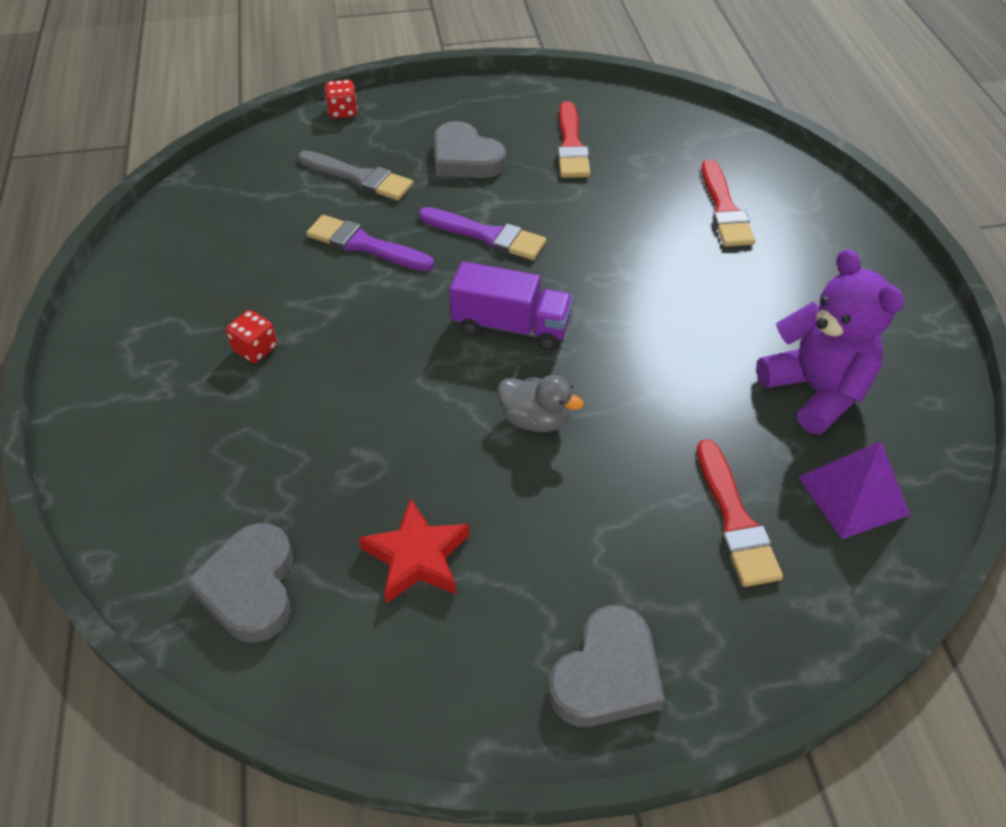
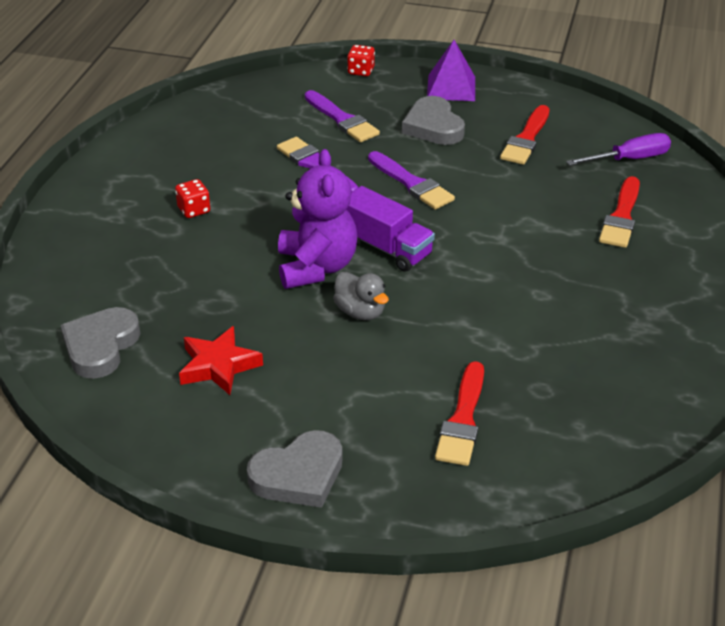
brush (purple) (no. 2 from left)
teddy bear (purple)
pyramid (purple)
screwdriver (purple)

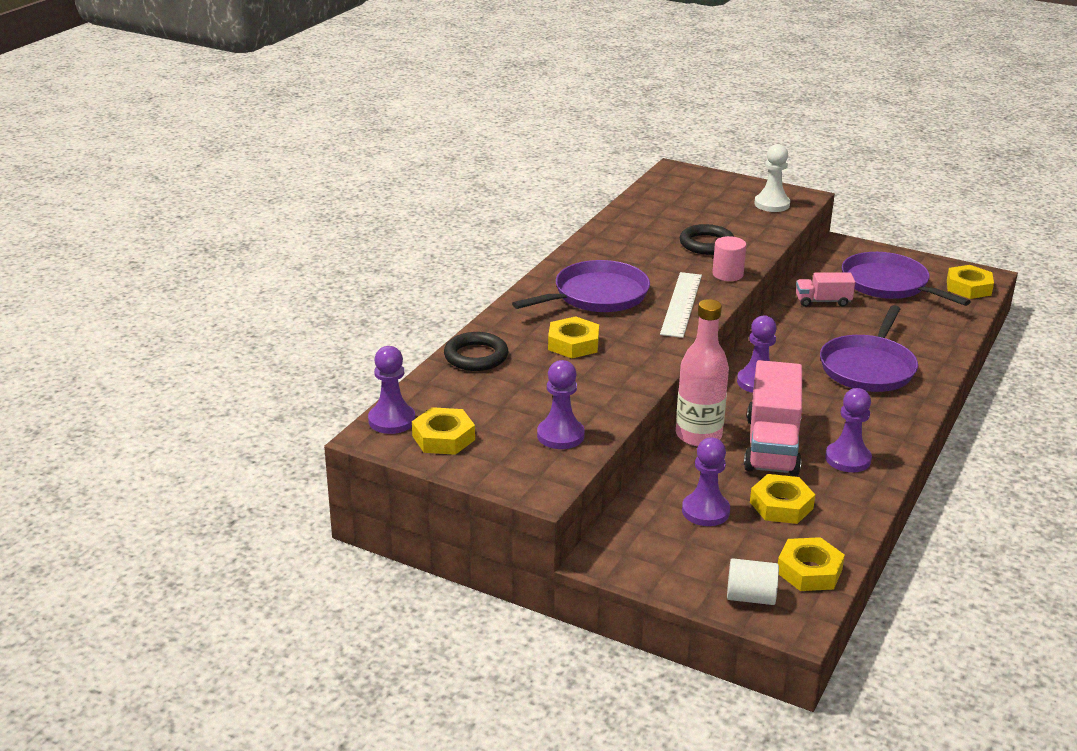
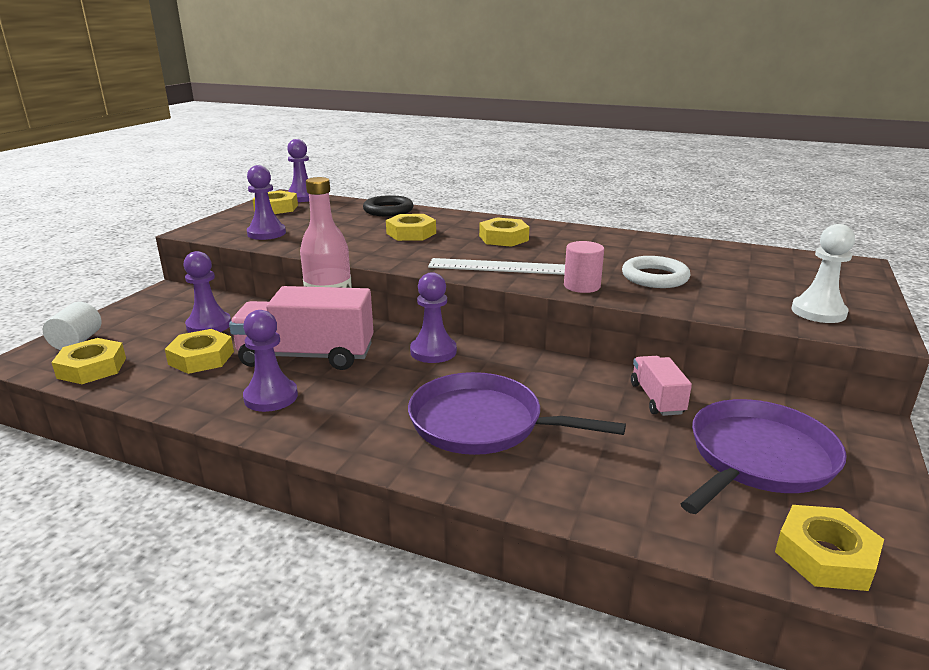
nut (yellow) (no. 5 from left)
ring (white)

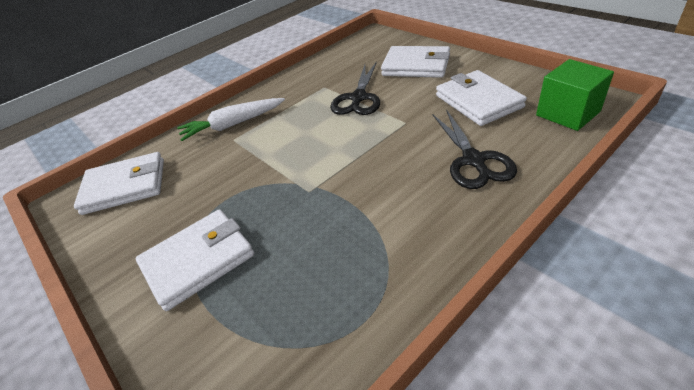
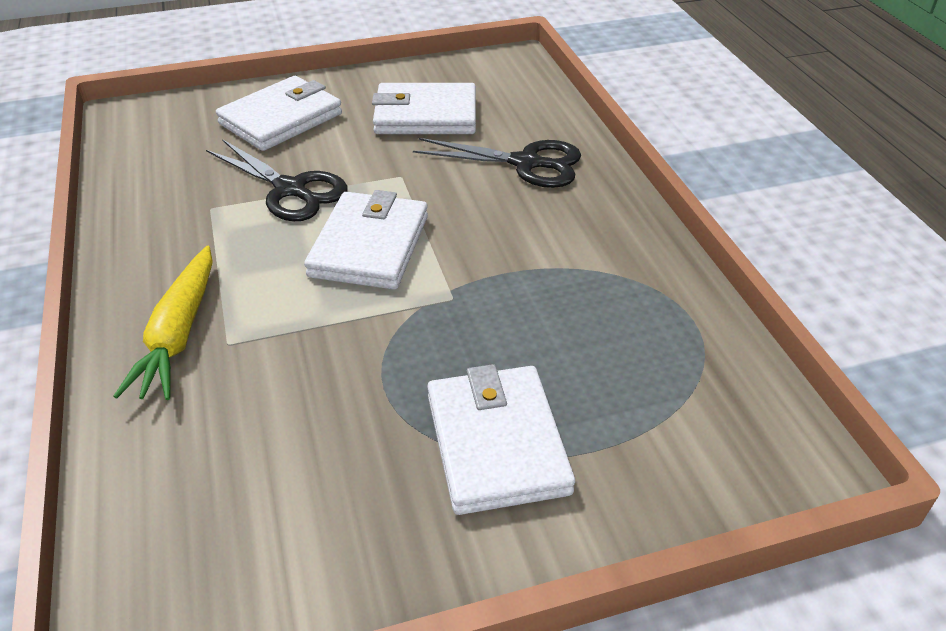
wallet (white) (no. 2 from left)
carrot (yellow)
cube (green)

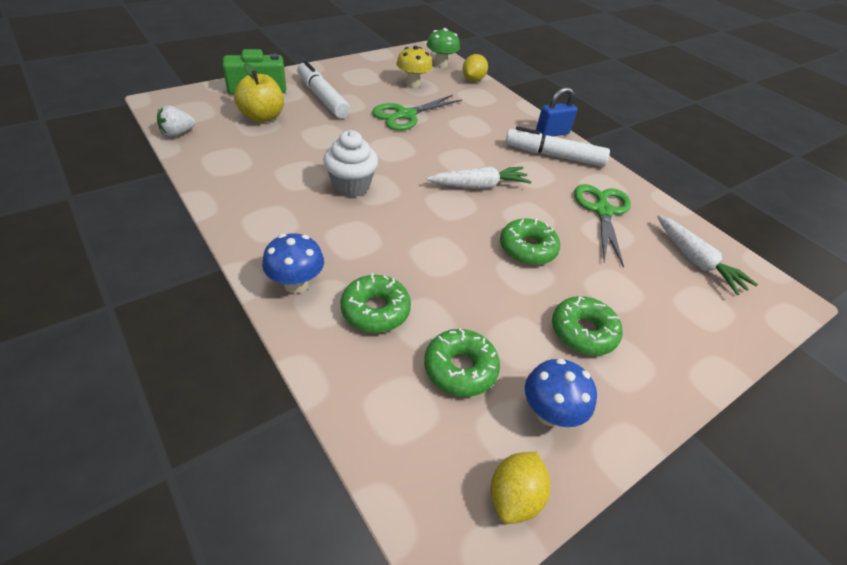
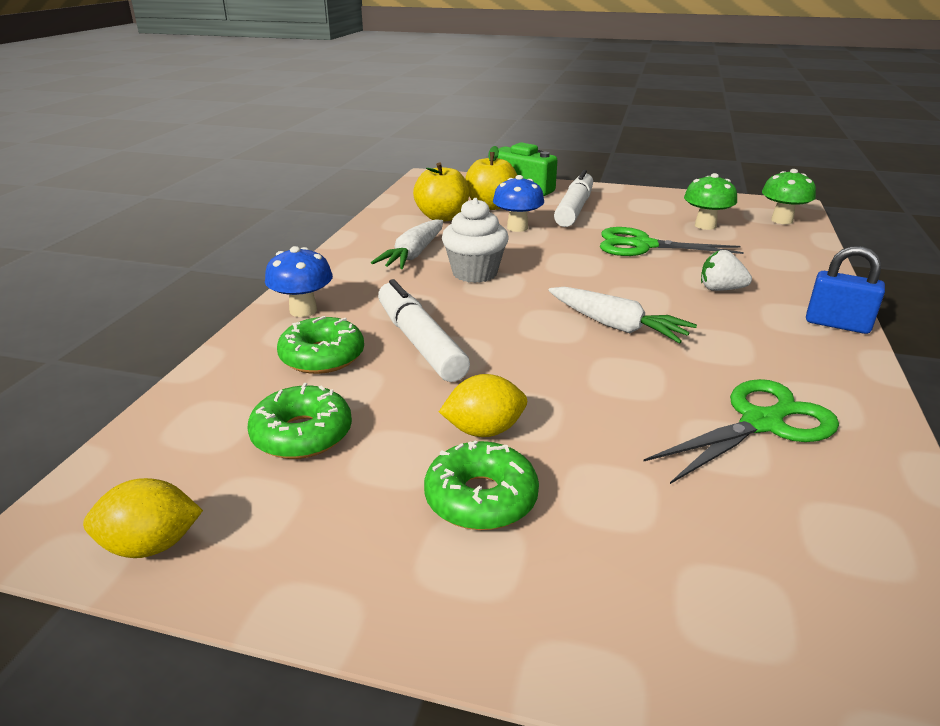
strawberry (white)
mushroom (green) (no. 1 from left)
lemon (yellow) (no. 2 from left)
donut (green) (no. 3 from left in the first image)
marker (white) (no. 1 from left)
mushroom (blue) (no. 2 from left)
carrot (white) (no. 1 from left)
apple (yellow) (no. 1 from left)

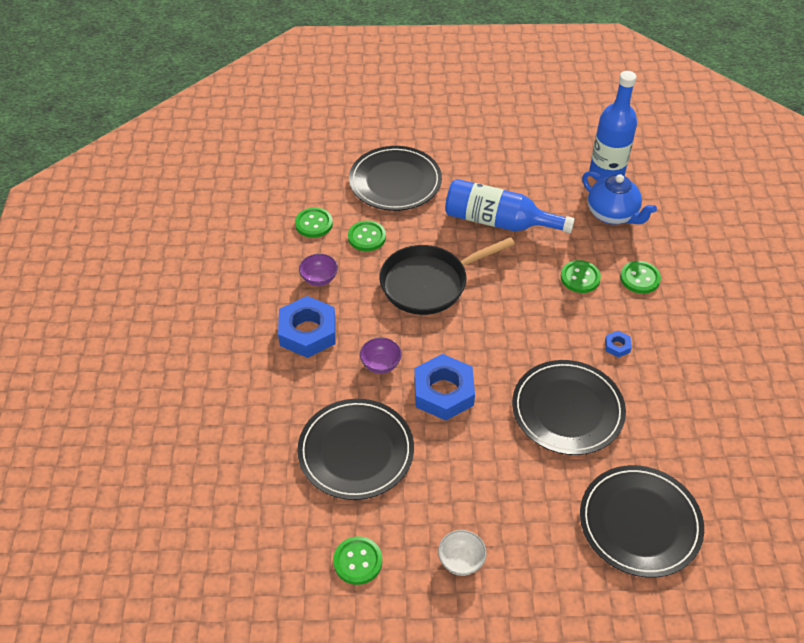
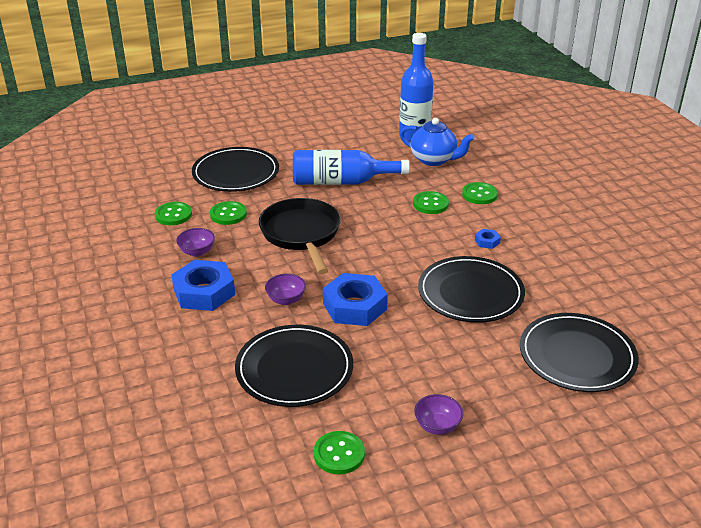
pan (black)
bowl (purple) (no. 3 from left)

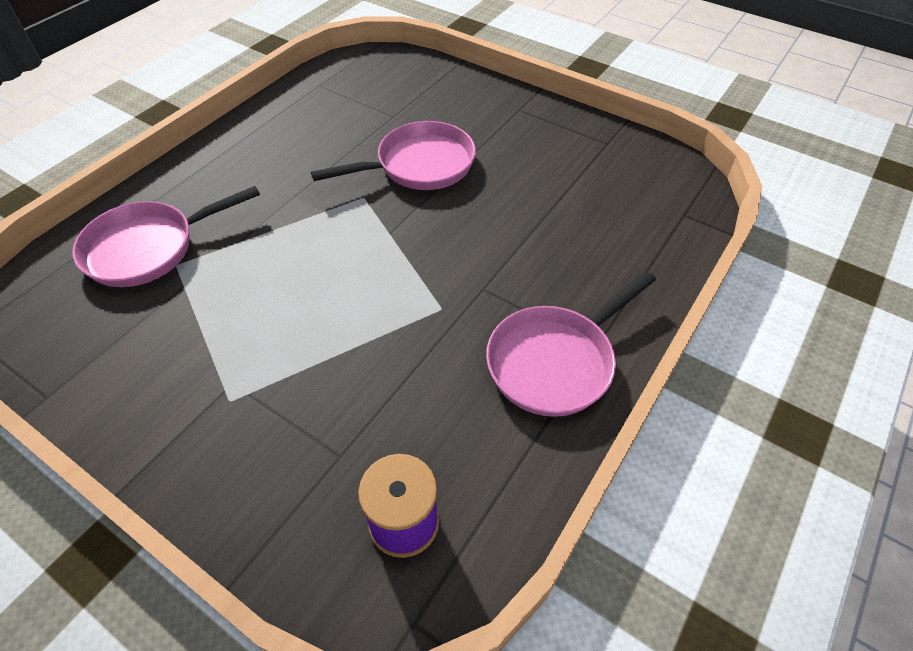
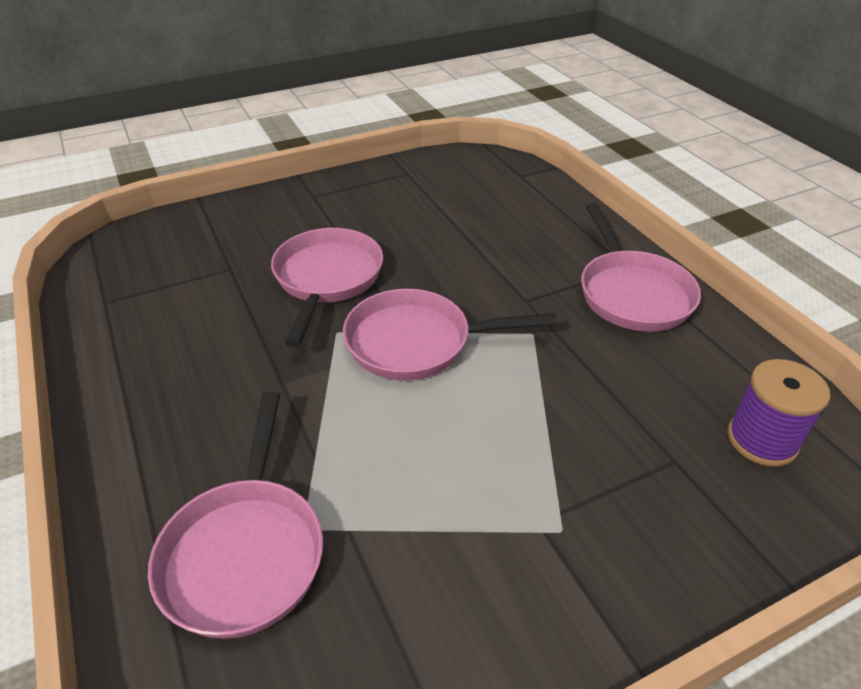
pan (pink) (no. 3 from left)

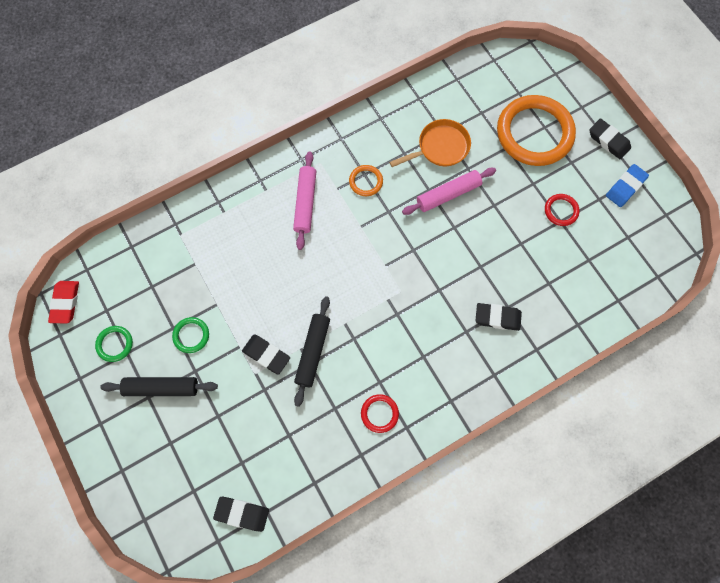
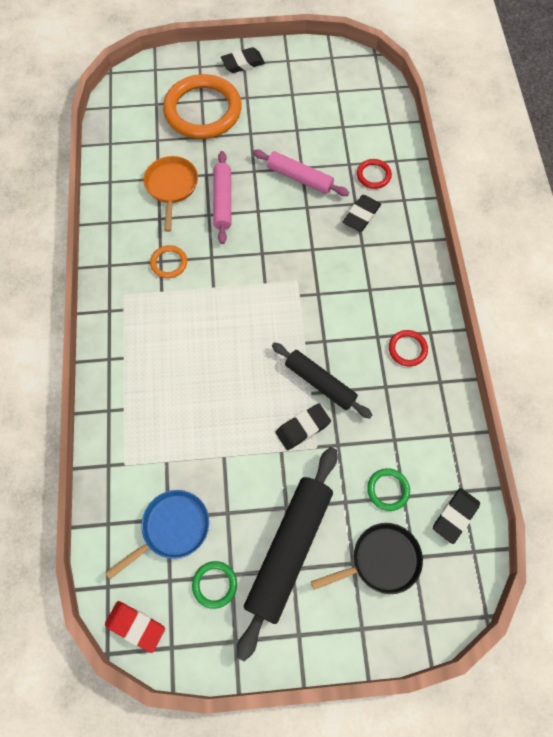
rolling pin (black) (no. 1 from left)
ring (green) (no. 2 from left)
rolling pin (pink) (no. 2 from left)
ring (red) (no. 1 from left)
eraser (blue)
pan (blue)
pan (black)

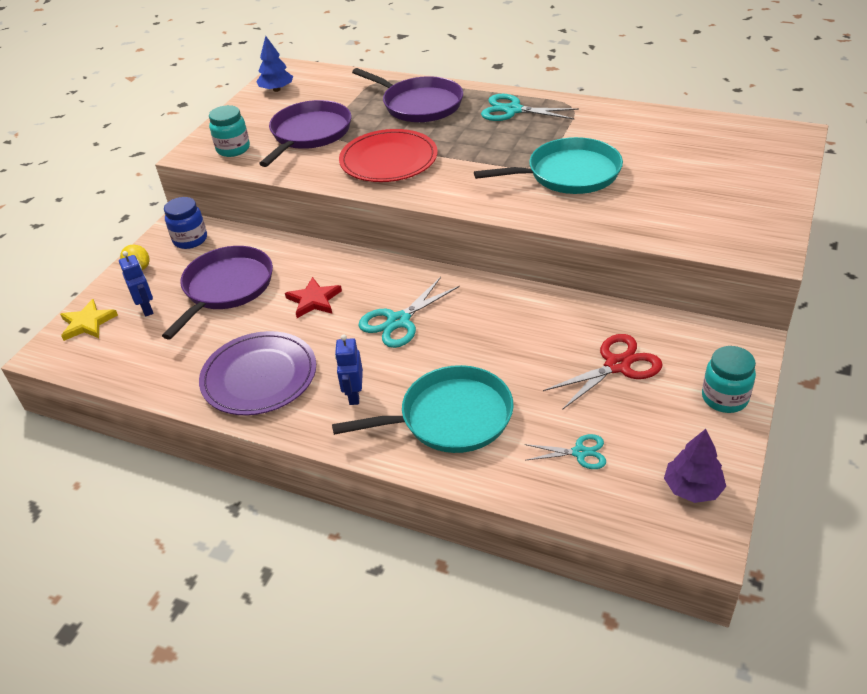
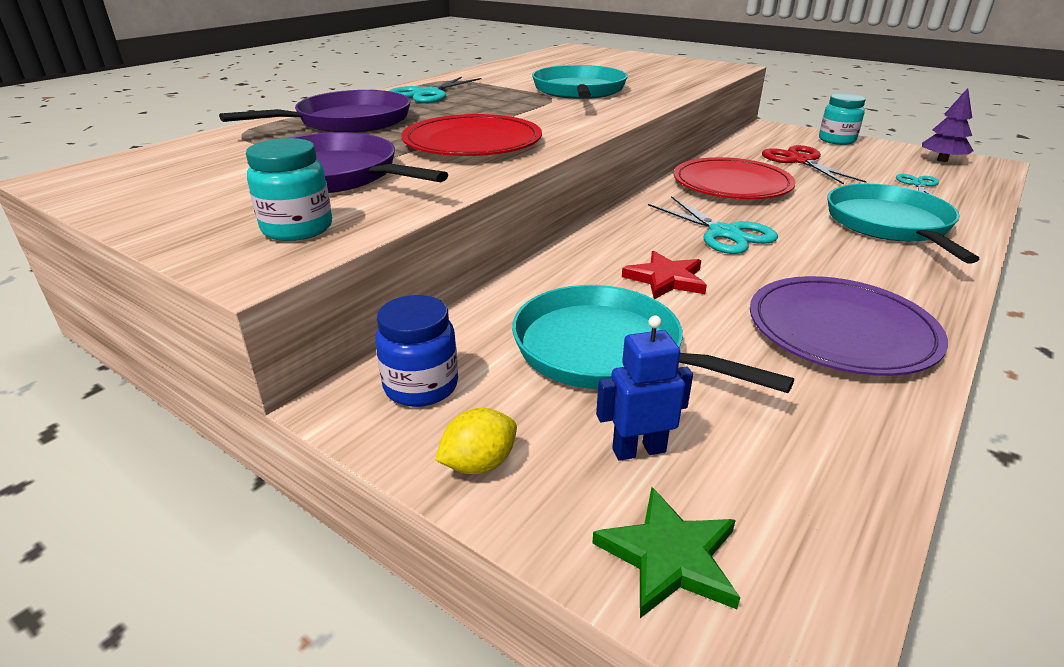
star (green)
pan (turquoise) (no. 2 from left)
tree (blue)
robot (blue) (no. 2 from left in the first image)
plate (red) (no. 2 from left)

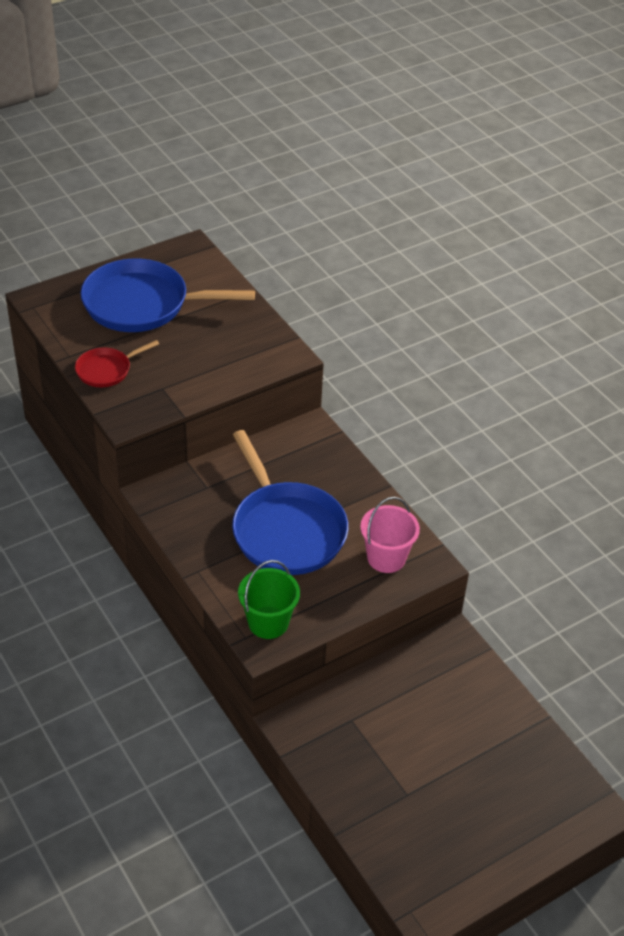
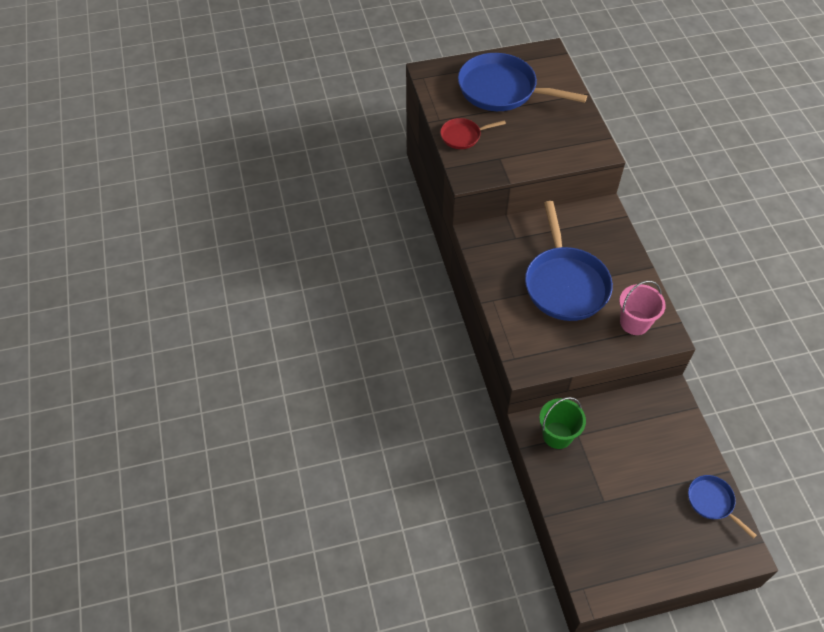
bucket (green)
pan (blue) (no. 3 from left)

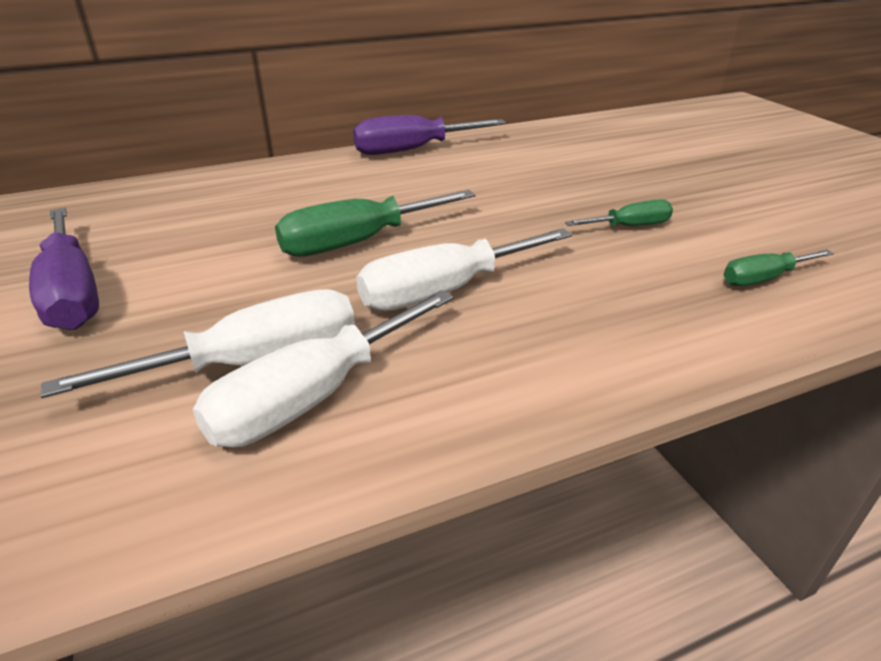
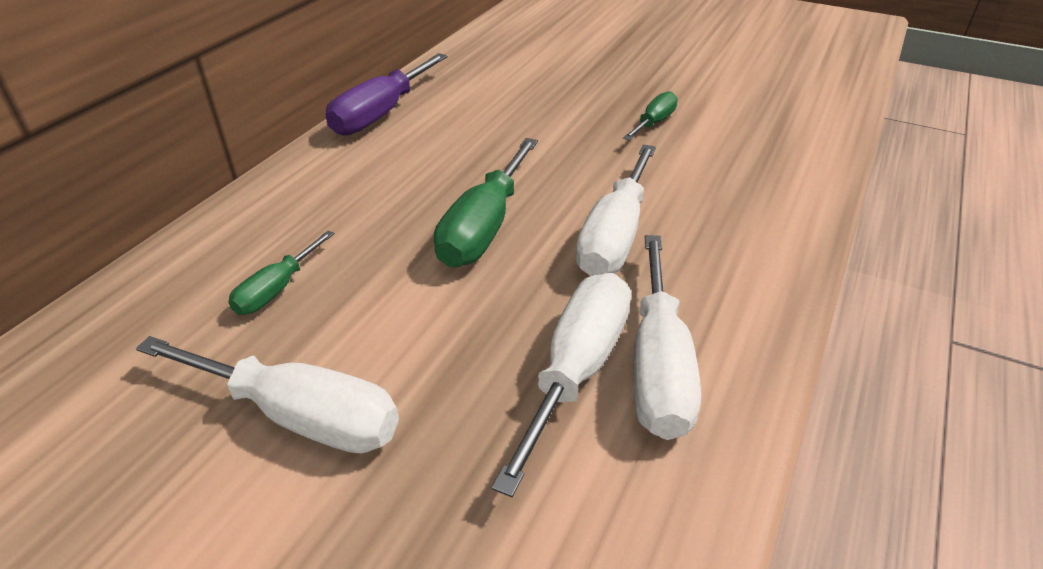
screwdriver (white) (no. 1 from left)
screwdriver (green) (no. 1 from left)

